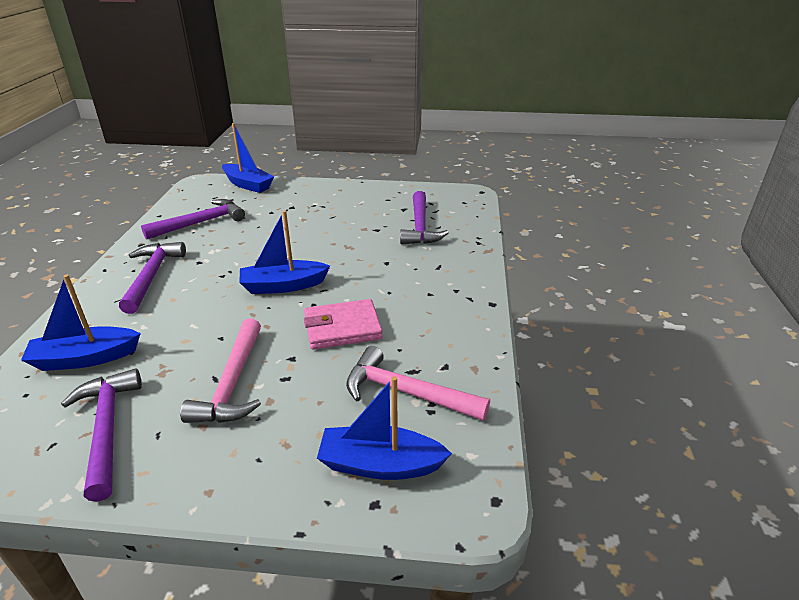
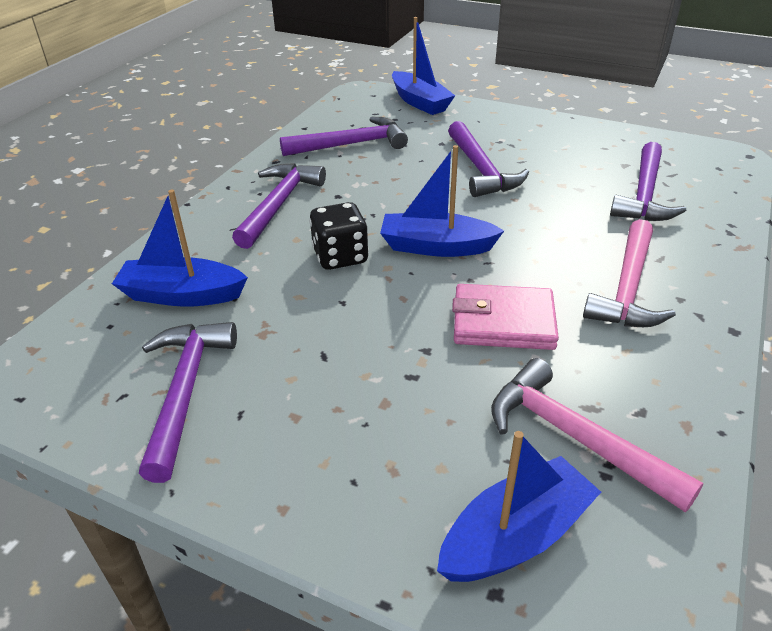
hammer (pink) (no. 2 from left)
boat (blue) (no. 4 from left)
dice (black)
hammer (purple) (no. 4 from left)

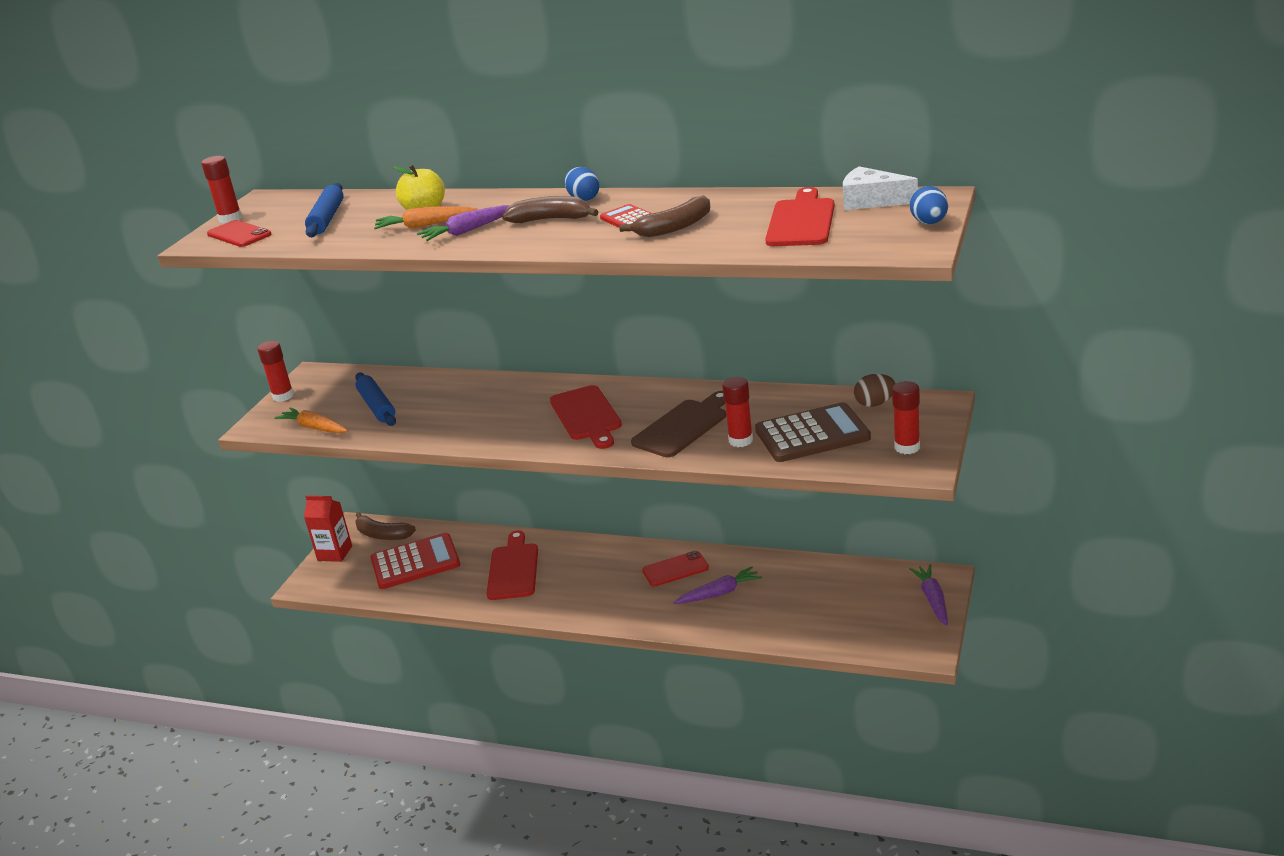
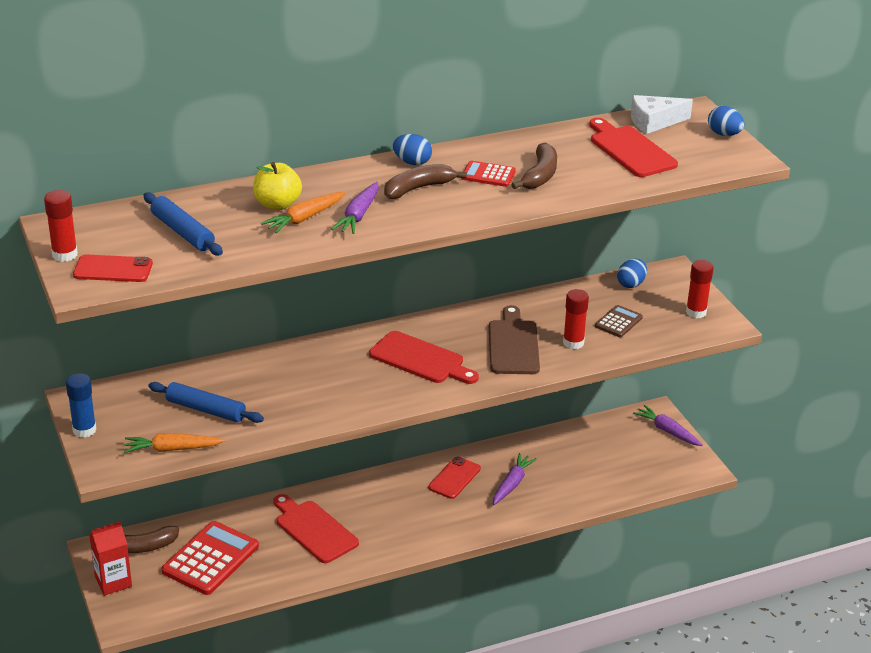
glue stick (blue)
calculator (brown)
egg (blue) (no. 2 from left)

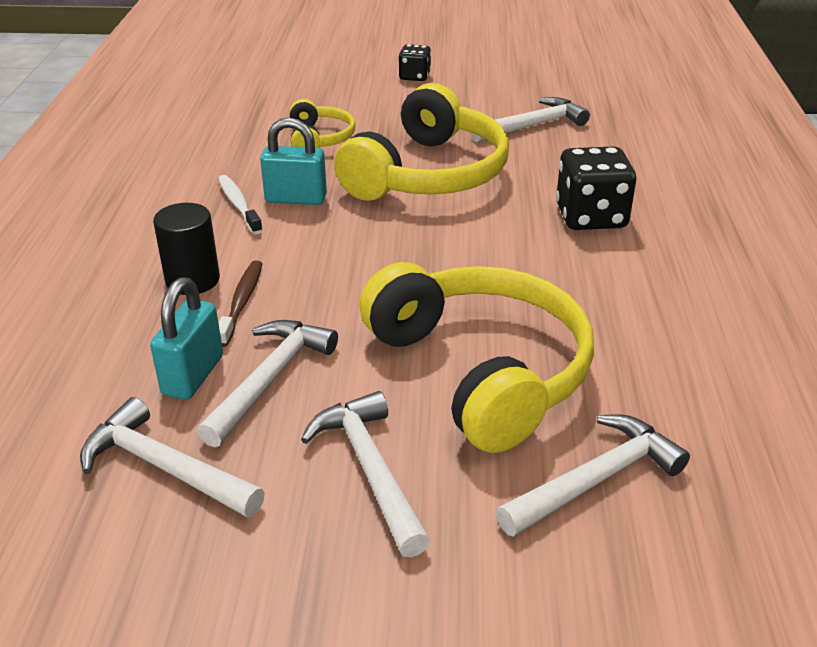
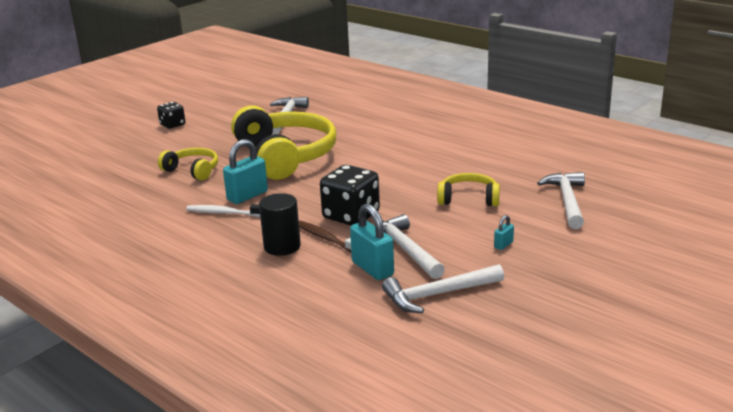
padlock (turquoise) (no. 3 from left)
headphones (yellow) (no. 3 from left)
dice (black) (no. 2 from left)

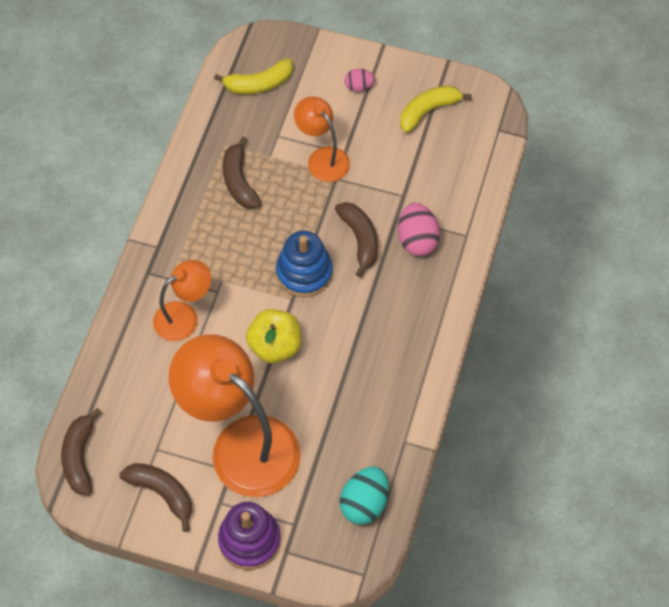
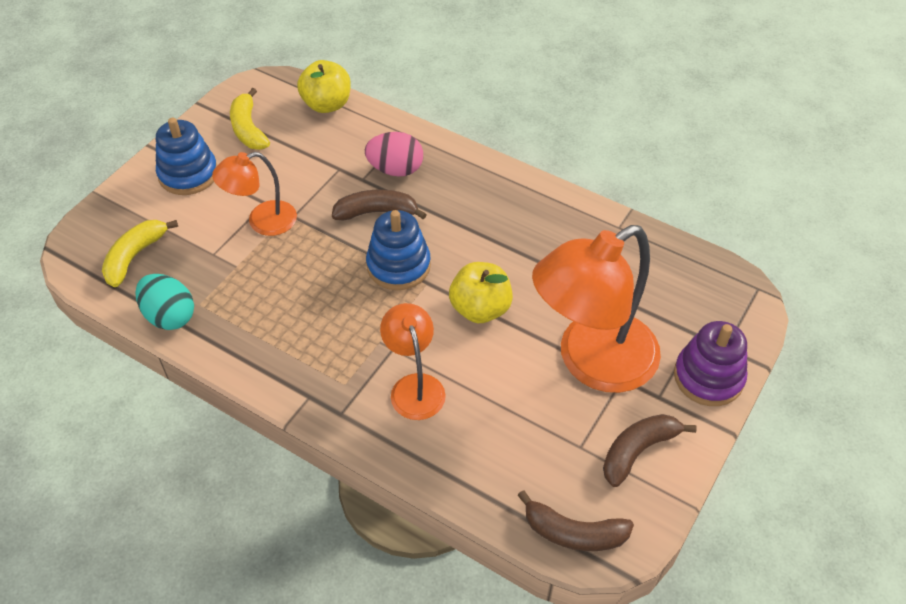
banana (yellow) (no. 1 from left)
banana (brown) (no. 3 from left in the first image)
egg (turquoise)
stacking toy (blue) (no. 1 from left)
apple (yellow) (no. 1 from left)

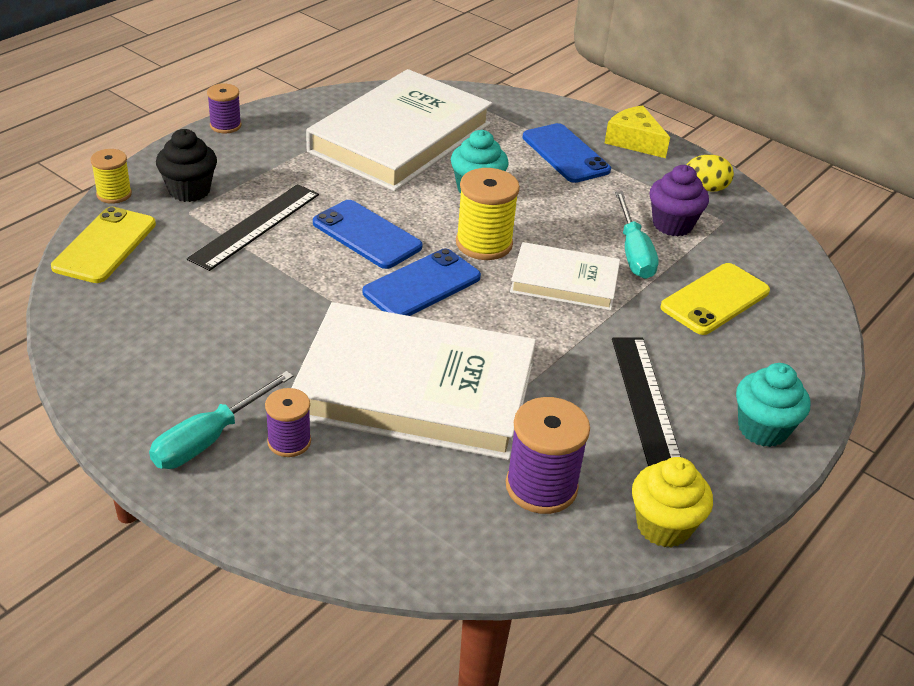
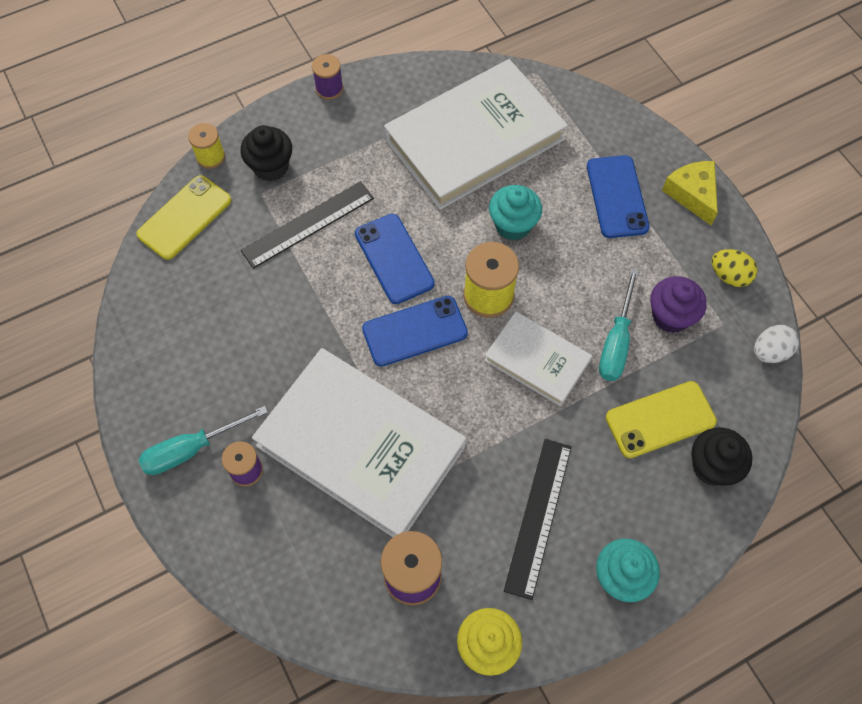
cupcake (black) (no. 2 from left)
egg (white)

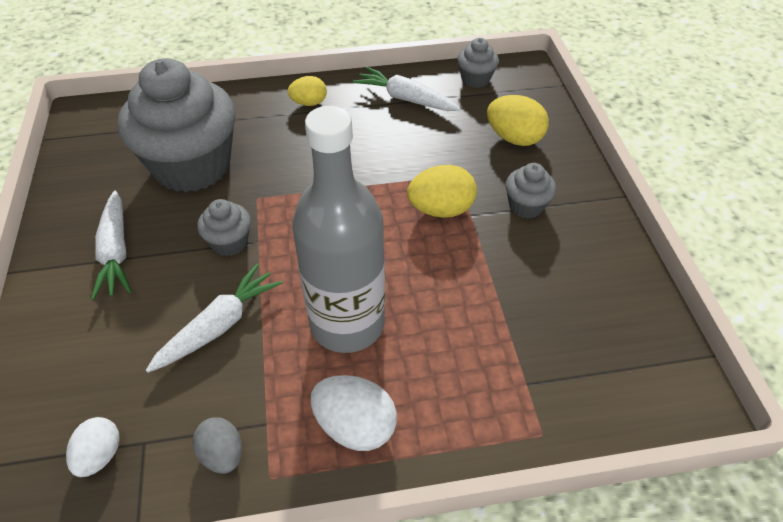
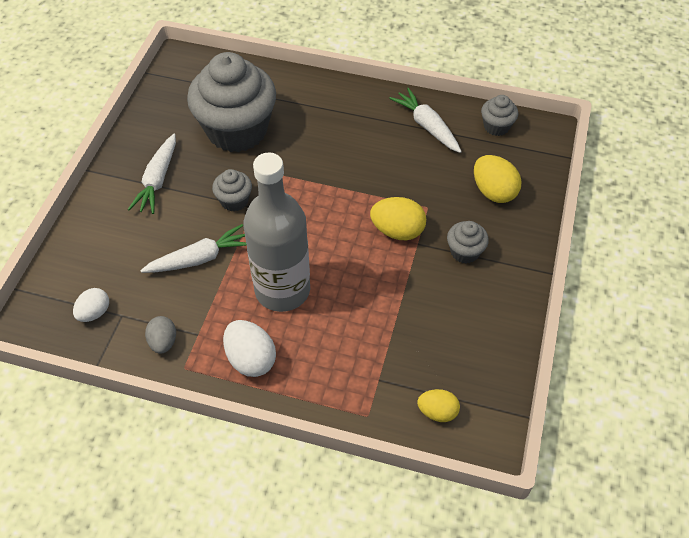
egg (yellow) (no. 2 from left)

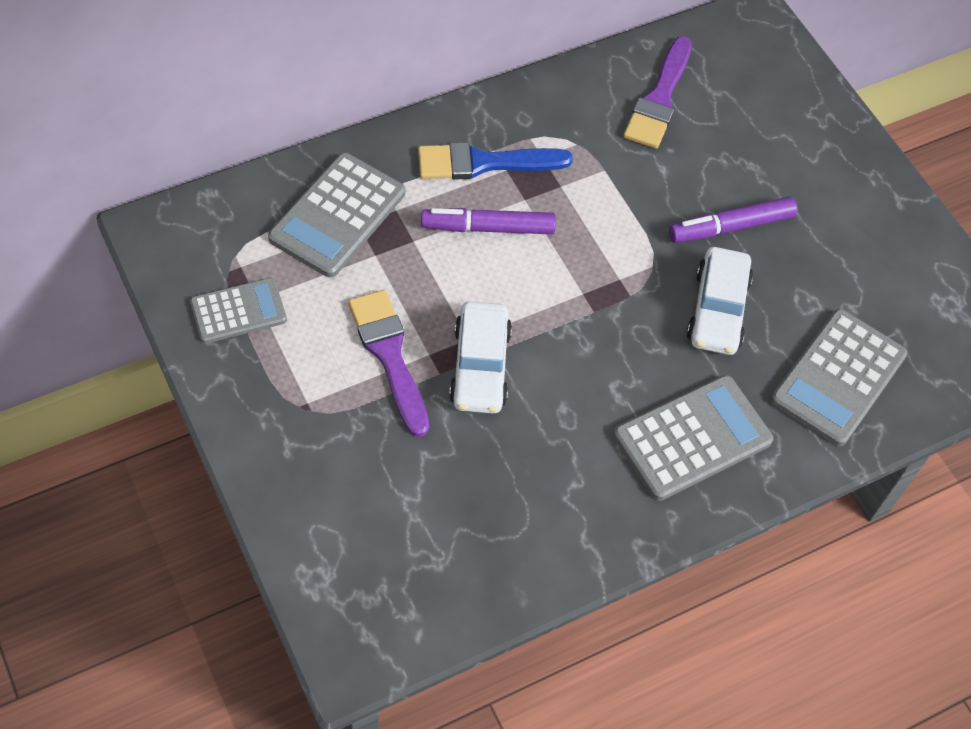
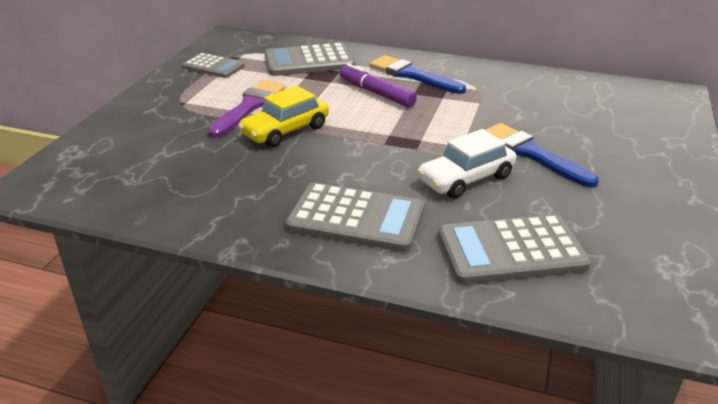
car (yellow)
brush (purple) (no. 2 from left in the first image)
brush (blue) (no. 2 from left)

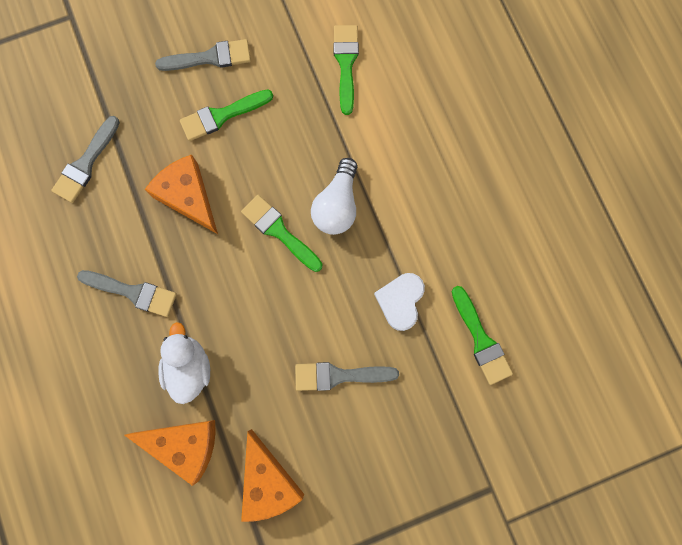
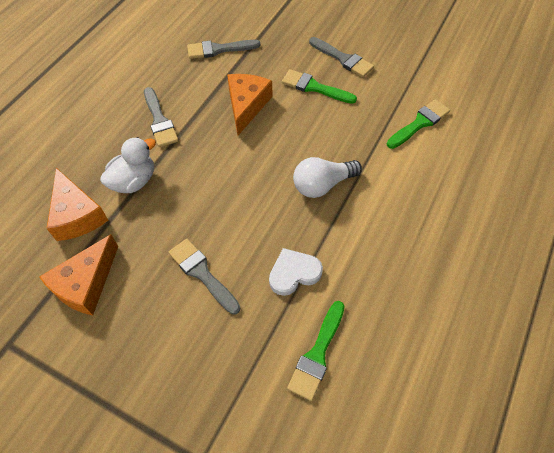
brush (green) (no. 2 from left in the first image)

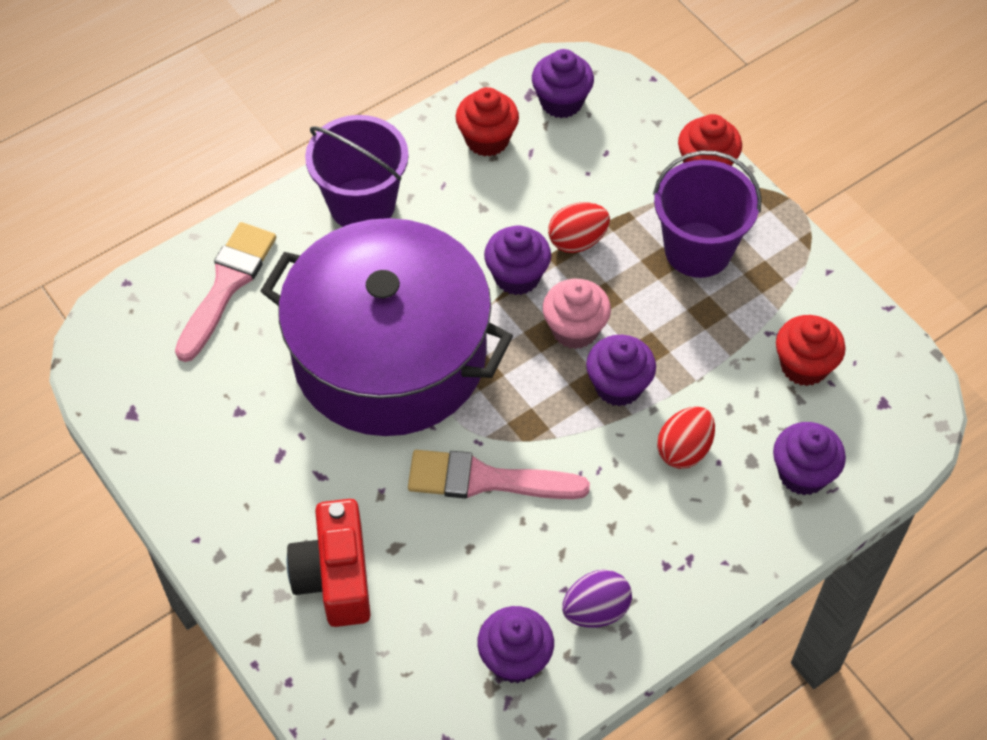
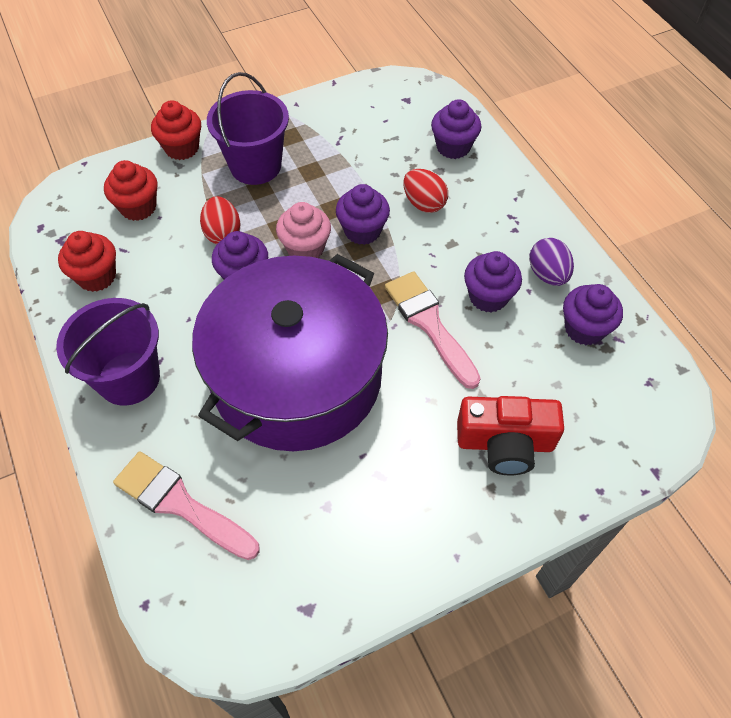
brush (pink) (no. 2 from left)
cupcake (purple) (no. 4 from left)
cupcake (red) (no. 2 from left)

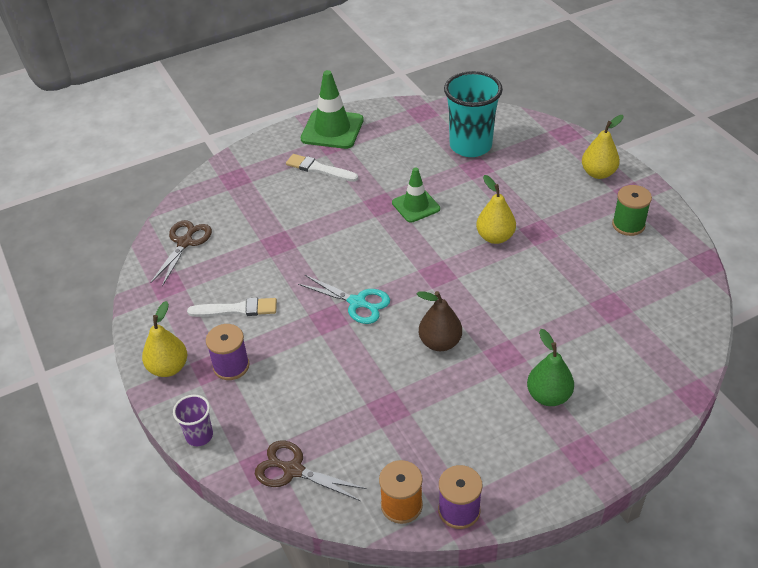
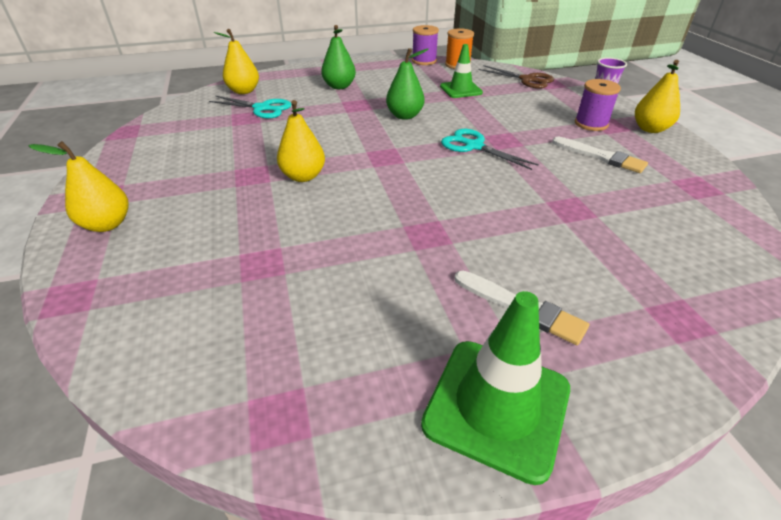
scissors (brown) (no. 1 from left in the first image)
brush (white) (no. 2 from left)
traffic cone (green) (no. 1 from left)
pear (green) (no. 2 from left)
cup (turquoise)
spool (green)
scissors (turquoise) (no. 1 from left)
pear (yellow) (no. 2 from left)

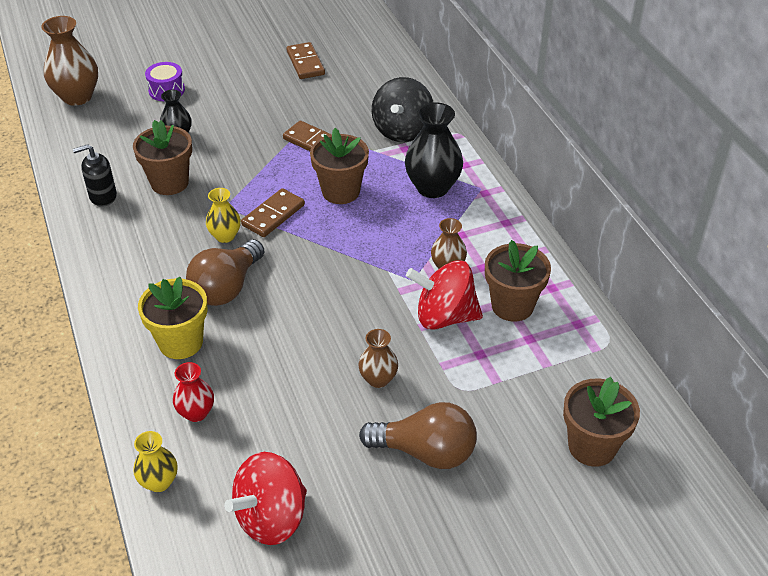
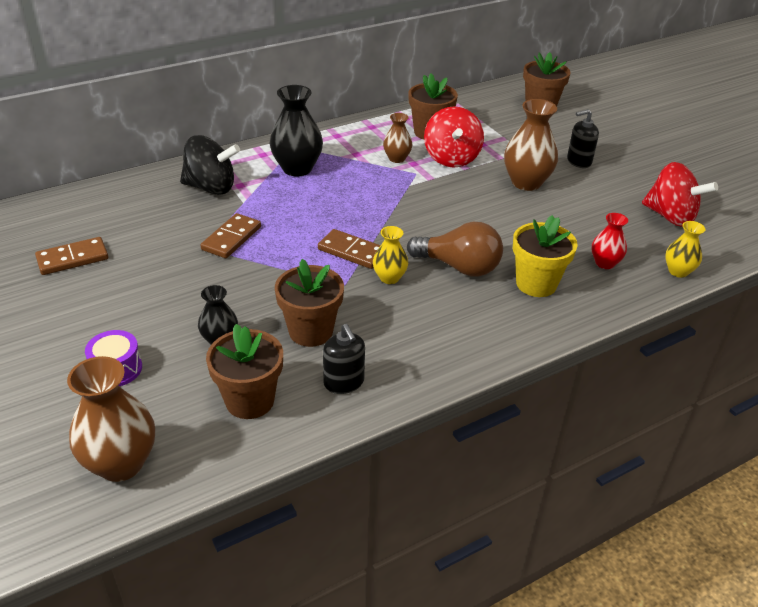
flower pot (brown) (no. 1 from left)
vase (brown) (no. 3 from left)
soap dispenser (black) (no. 2 from left)

